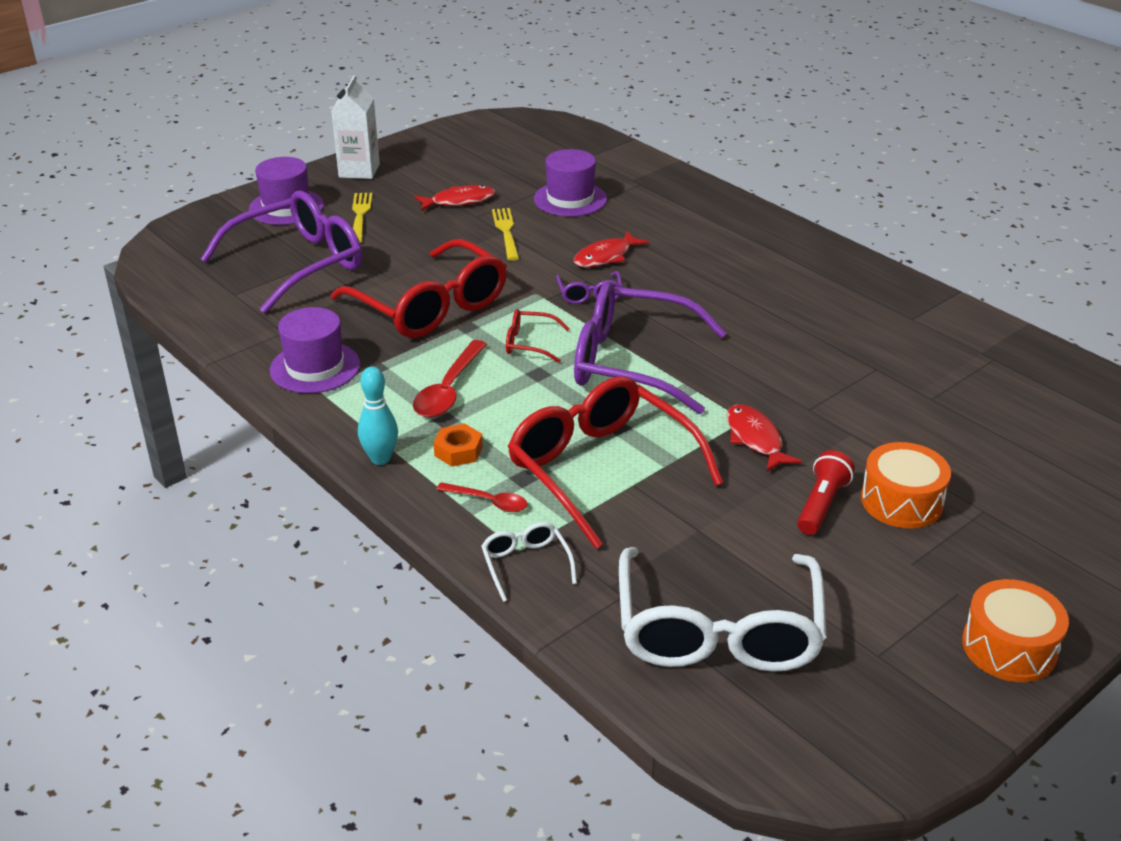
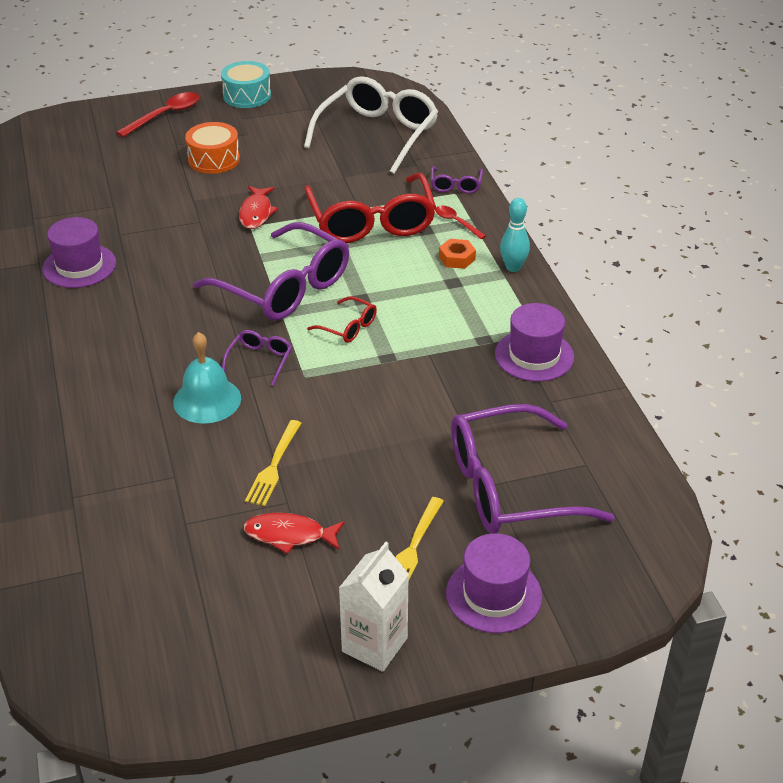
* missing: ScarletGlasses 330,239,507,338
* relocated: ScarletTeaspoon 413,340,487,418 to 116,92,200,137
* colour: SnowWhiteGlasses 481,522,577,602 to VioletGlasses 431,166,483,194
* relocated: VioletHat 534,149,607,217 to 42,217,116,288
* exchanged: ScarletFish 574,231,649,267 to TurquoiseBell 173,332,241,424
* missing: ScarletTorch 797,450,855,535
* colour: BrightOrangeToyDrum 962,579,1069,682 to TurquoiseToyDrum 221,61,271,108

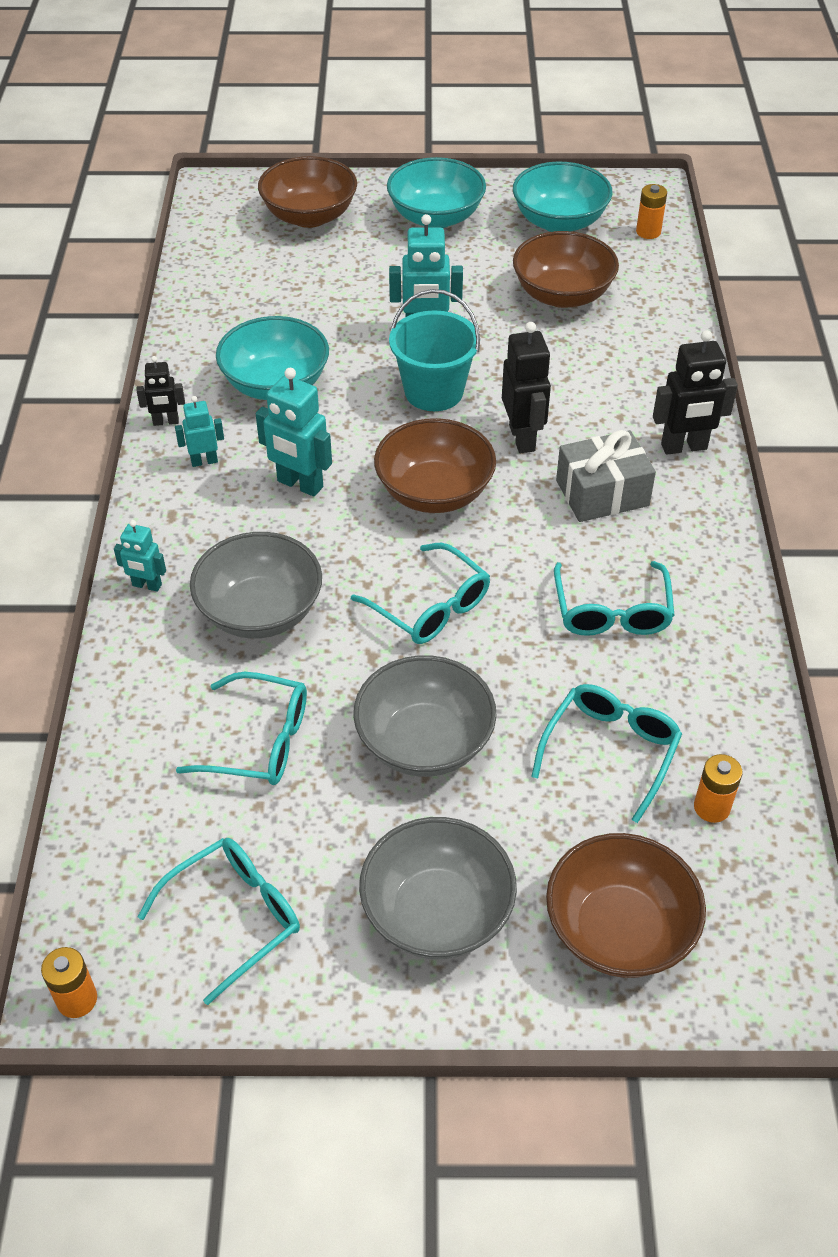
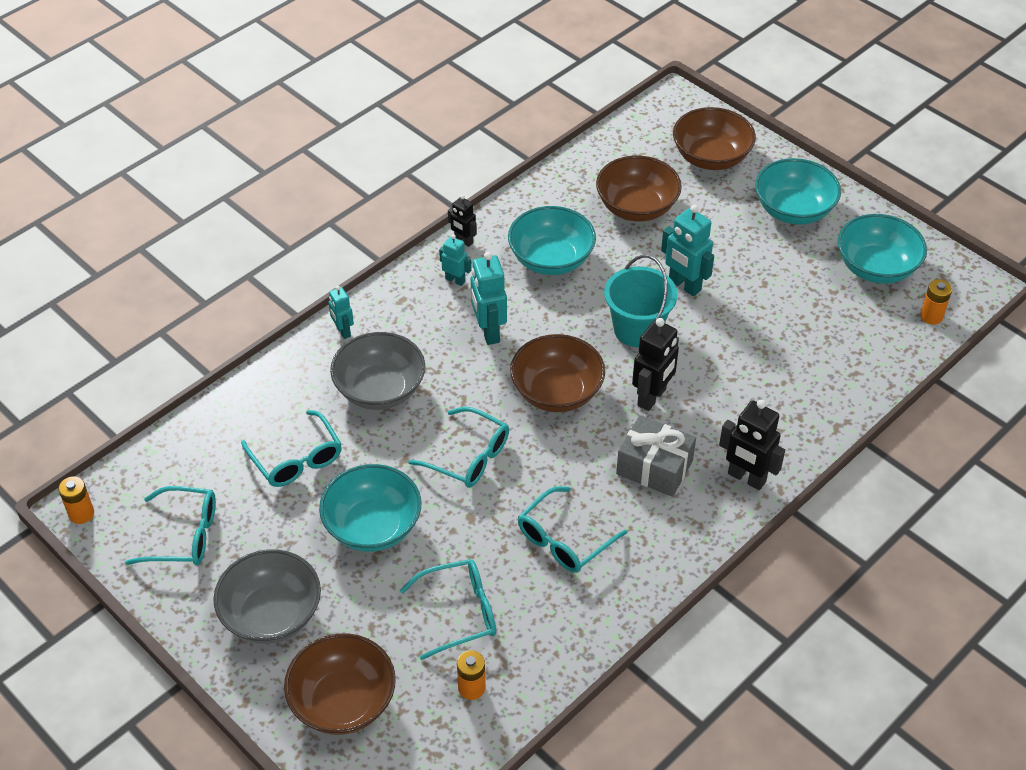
* spun: TurquoiseGlasses 351,543,490,644 = 408,407,509,488 60 degrees counterclockwise
* colour: AshGreyServingBowl 353,655,496,777 to TurquoiseServingBowl 319,464,422,552
* relocated: DarkBrownServingBowl 513,231,619,308 to 596,156,682,221

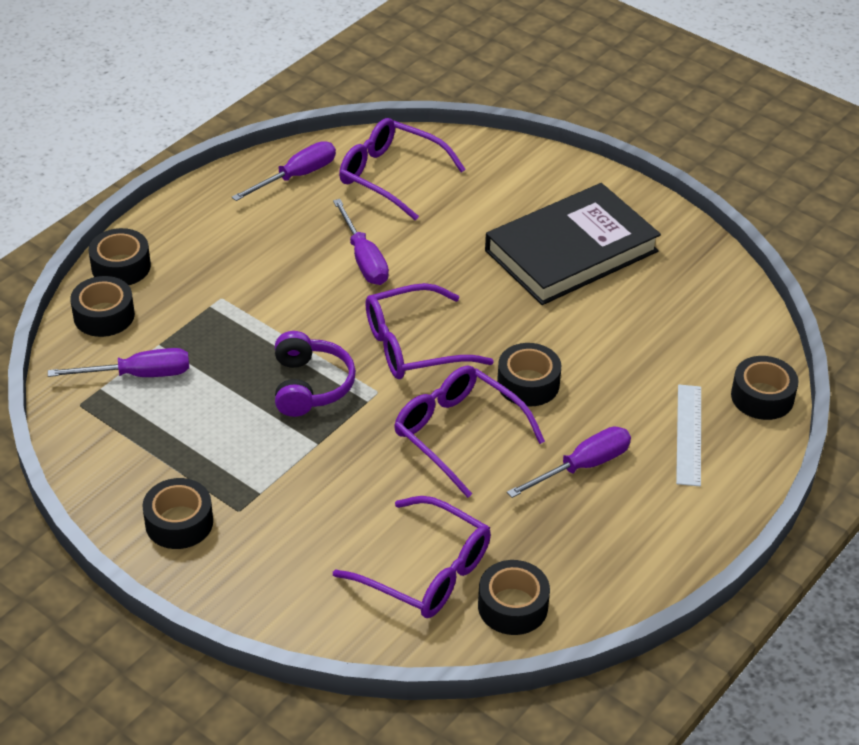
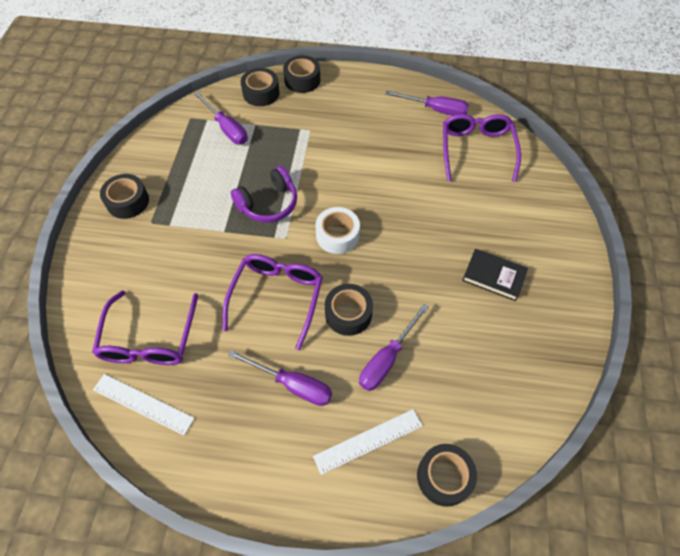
* relocated: VioletFlatScrewdriver 333,199,389,285 to 359,304,429,391
* exchanged: VioletGlasses 365,283,494,379 to SnowWhiteRollOfTape 315,207,360,254
* exchanged: JetBlackRollOfTape 478,560,550,635 to SnowWhiteRuler 93,374,195,435
* size: JetBlackHardcover 485,183,661,305 = 462,249,528,301 x0.48

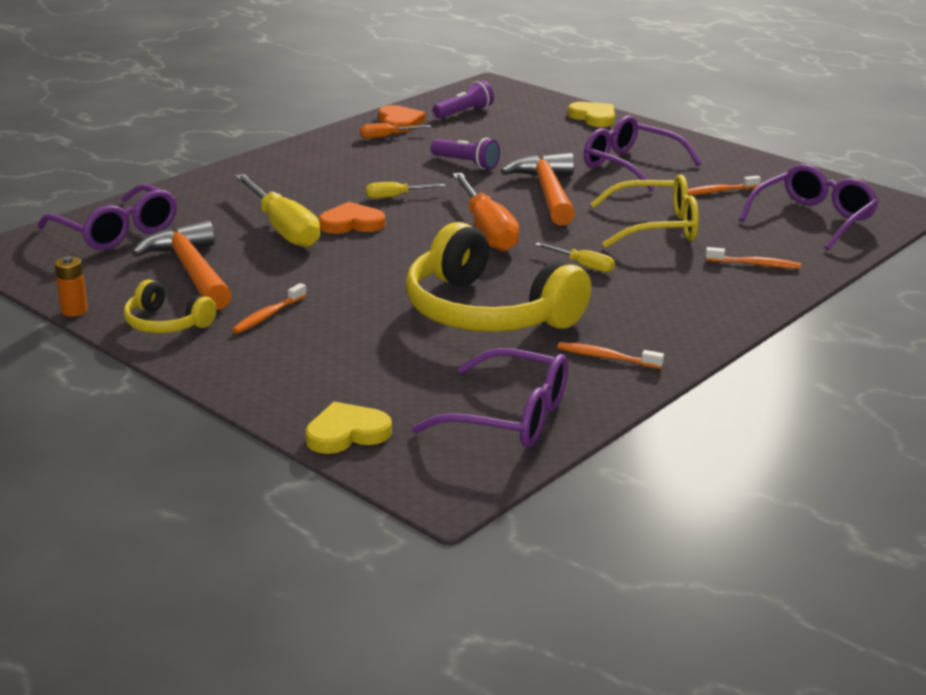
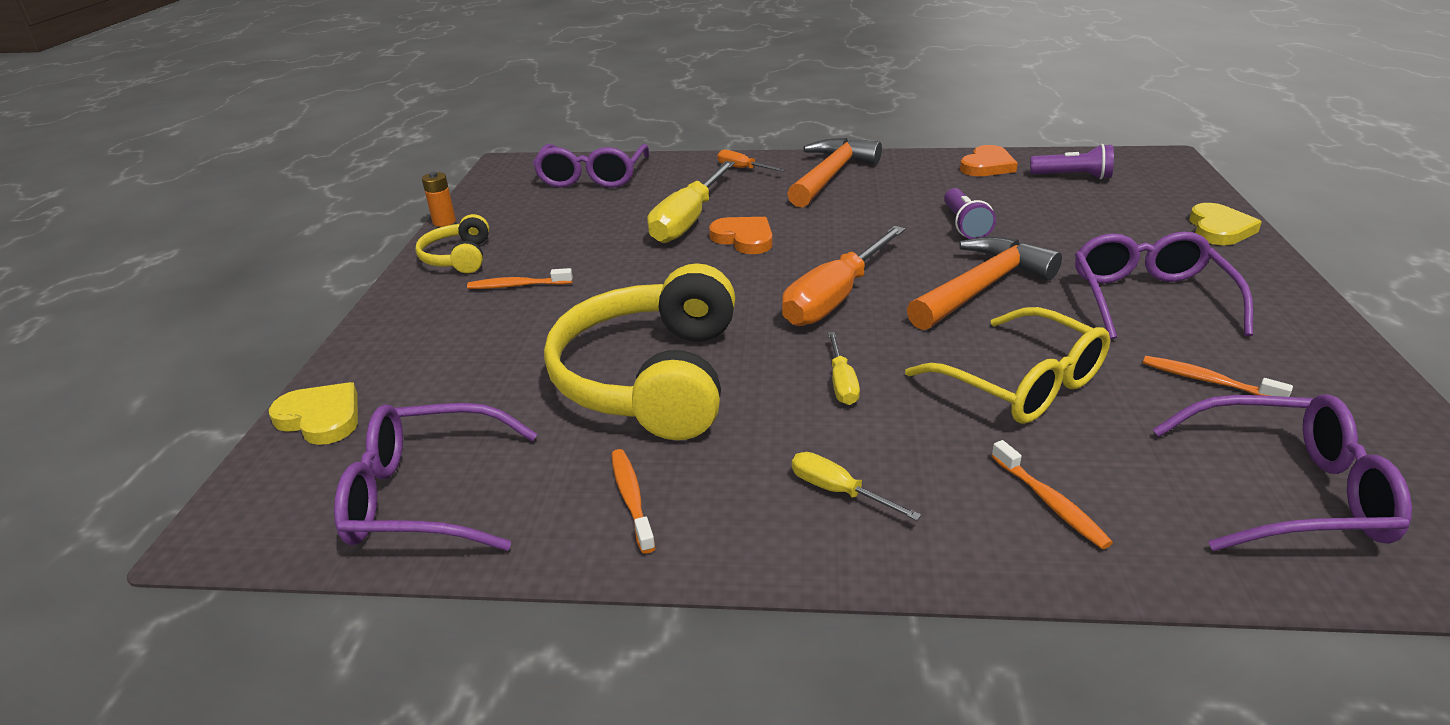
* relocated: BrightOrangeClawHammer 132,220,232,310 to 787,138,882,208
* relocated: BrightOrangeFlatScrewdriver 360,123,431,139 to 717,150,785,172
* relocated: BrightYellowFlatScrewdriver 366,182,445,199 to 792,452,922,521
* spun: VioletGlasses 412,348,568,448 = 334,403,537,551 105 degrees clockwise

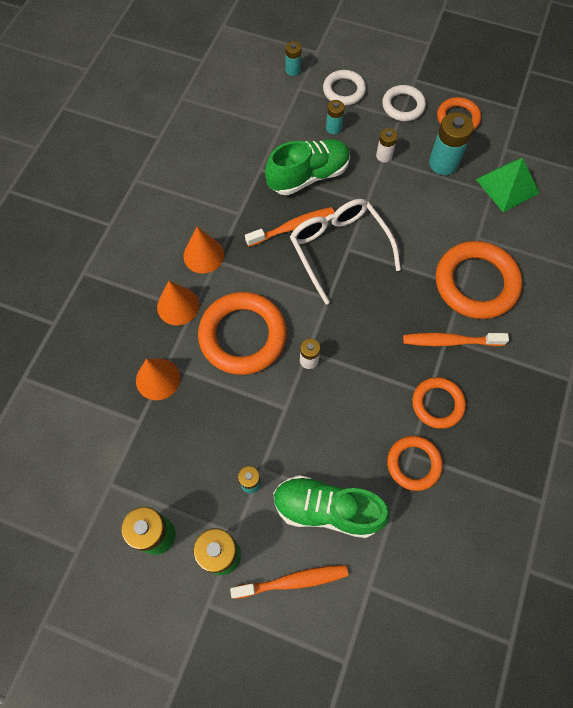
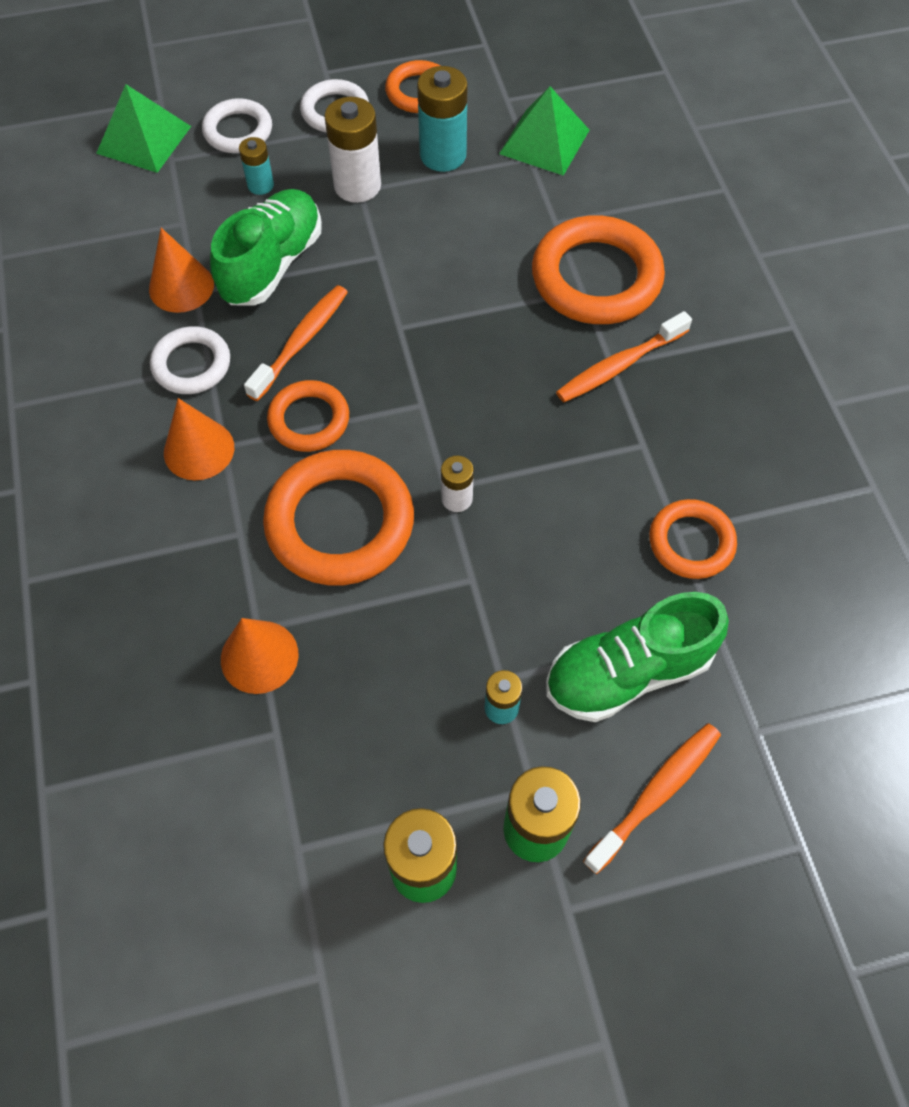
* relocated: BrightOrangeSolidCone 157,281,199,325 to 149,228,214,313
* exchanged: TurquoisePowerCell 286,41,302,76 to GreenPyramid 96,84,191,173
* missing: SnowWhiteGlasses 290,199,401,304
* size: SnowWhitePowerCell 376,128,397,162 = 324,97,381,203 x1.79
* relocated: BrightOrangeRing 412,377,466,429 to 267,380,349,452
* appeared: SnowWhiteRing 150,326,230,394

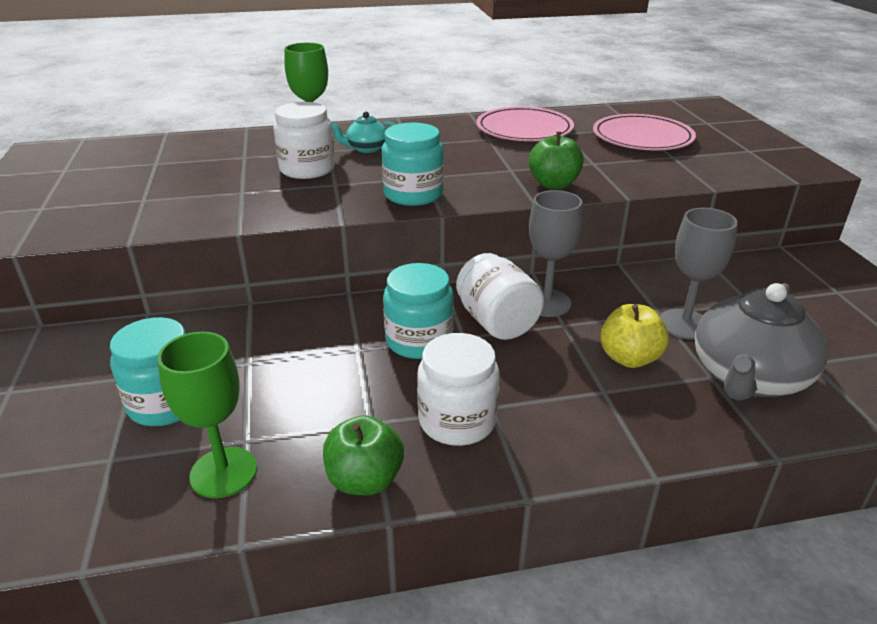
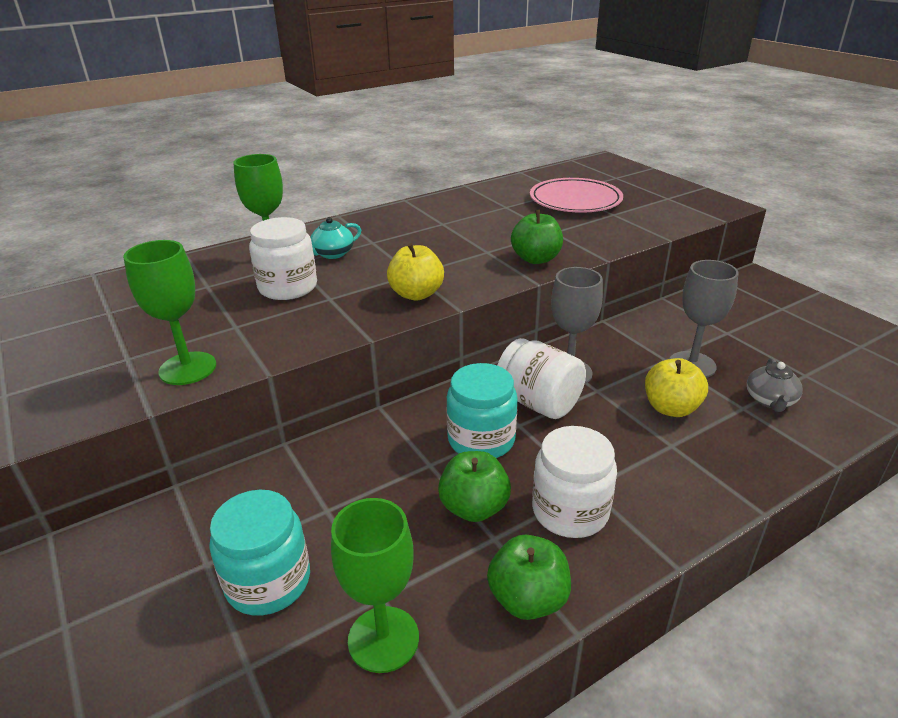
* exchanged: TurquoisePreserveJar 382,122,444,206 to BrightYellowAppleFruit 387,243,444,301
* missing: PinkDinnerPlate 476,107,574,141
* size: AshGreyChinaTeapot 695,283,828,401 = 747,358,803,412 x0.48
* appeared: GreenGoblet 123,240,216,385
* appeared: GreenAppleFruit 438,451,511,522

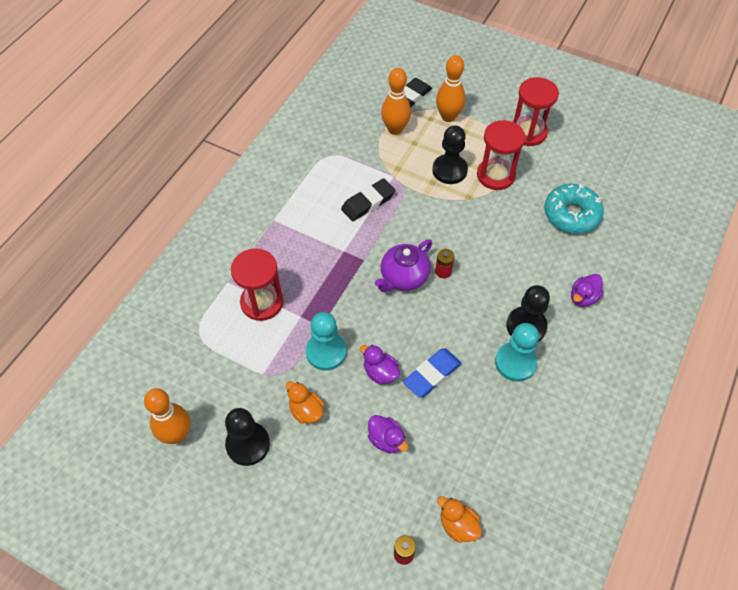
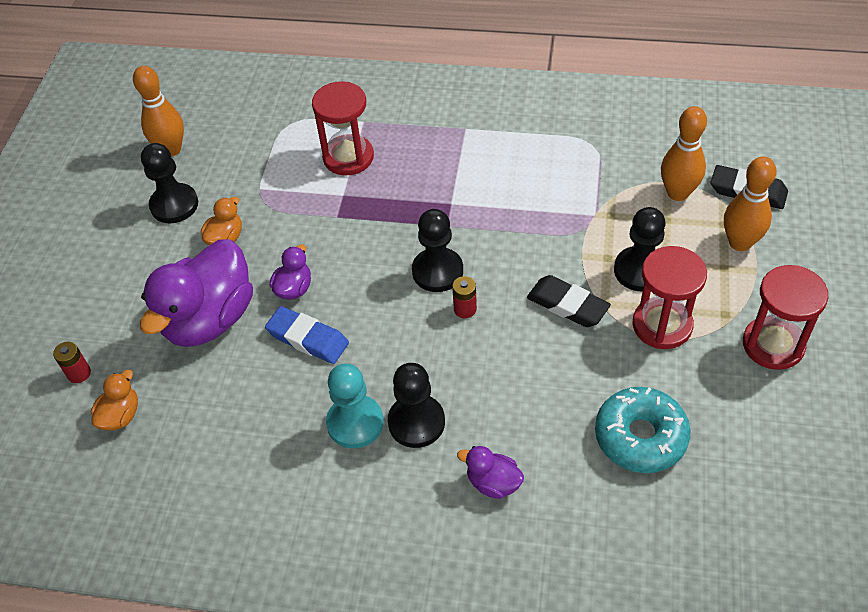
* missing: TurquoiseChessPawn 306,312,347,371
* relocated: JetBlackEraser 341,179,395,221 to 527,275,611,327
* size: VioletDuck 368,415,408,453 = 140,239,253,347 x2.22
* exchanged: VioletChinaTeapot 375,239,432,292 to JetBlackChessPawn 412,209,463,292

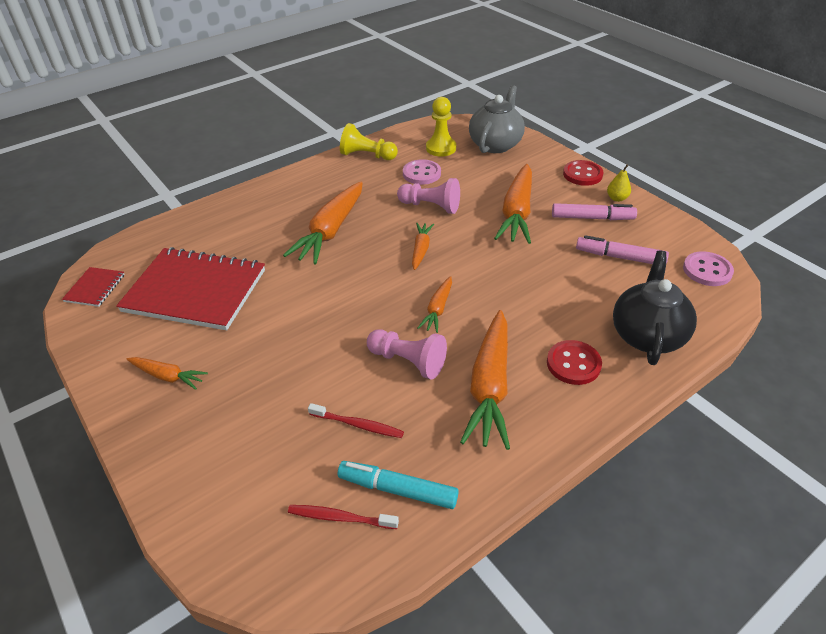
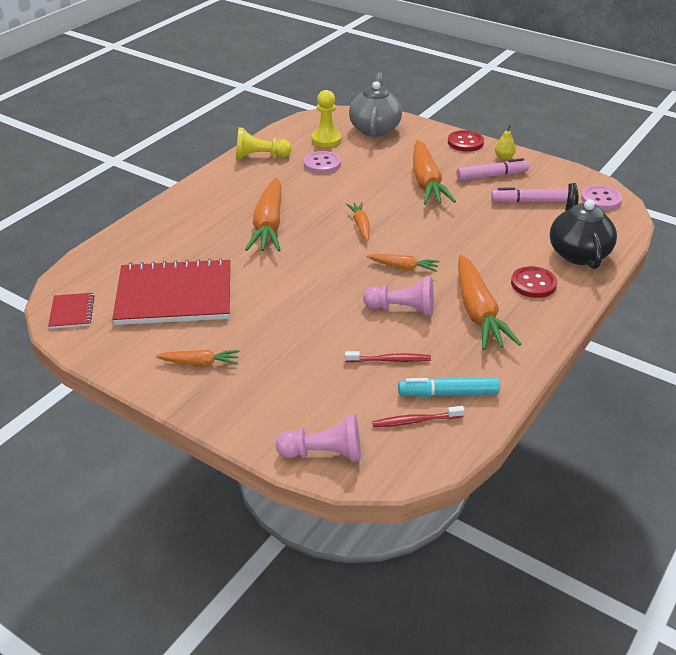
* relocated: PinkChessPawn 397,178,460,214 to 276,414,361,462
* spun: BrightOrangeCarrot 418,276,452,333 = 367,254,440,272 75 degrees counterclockwise

